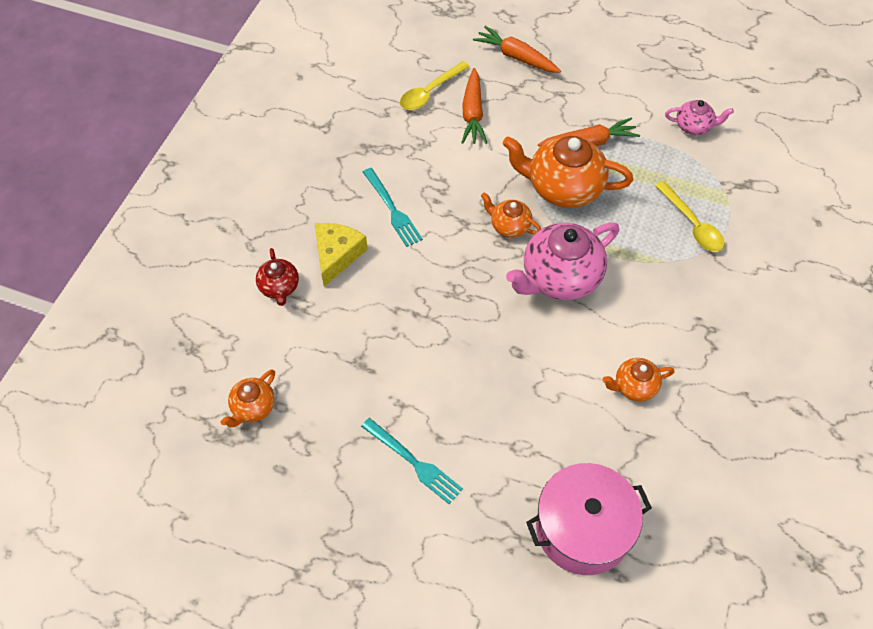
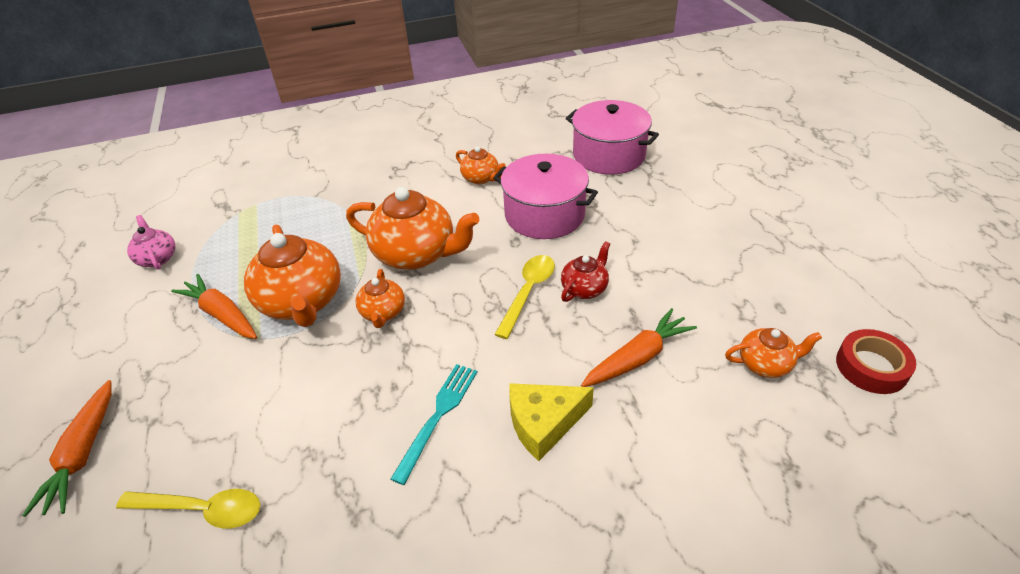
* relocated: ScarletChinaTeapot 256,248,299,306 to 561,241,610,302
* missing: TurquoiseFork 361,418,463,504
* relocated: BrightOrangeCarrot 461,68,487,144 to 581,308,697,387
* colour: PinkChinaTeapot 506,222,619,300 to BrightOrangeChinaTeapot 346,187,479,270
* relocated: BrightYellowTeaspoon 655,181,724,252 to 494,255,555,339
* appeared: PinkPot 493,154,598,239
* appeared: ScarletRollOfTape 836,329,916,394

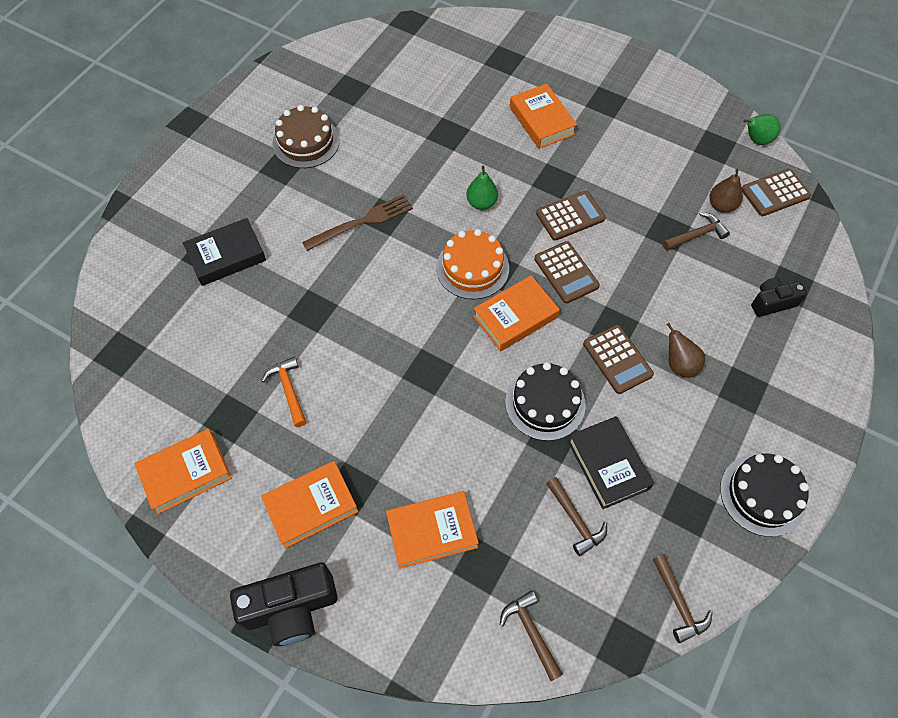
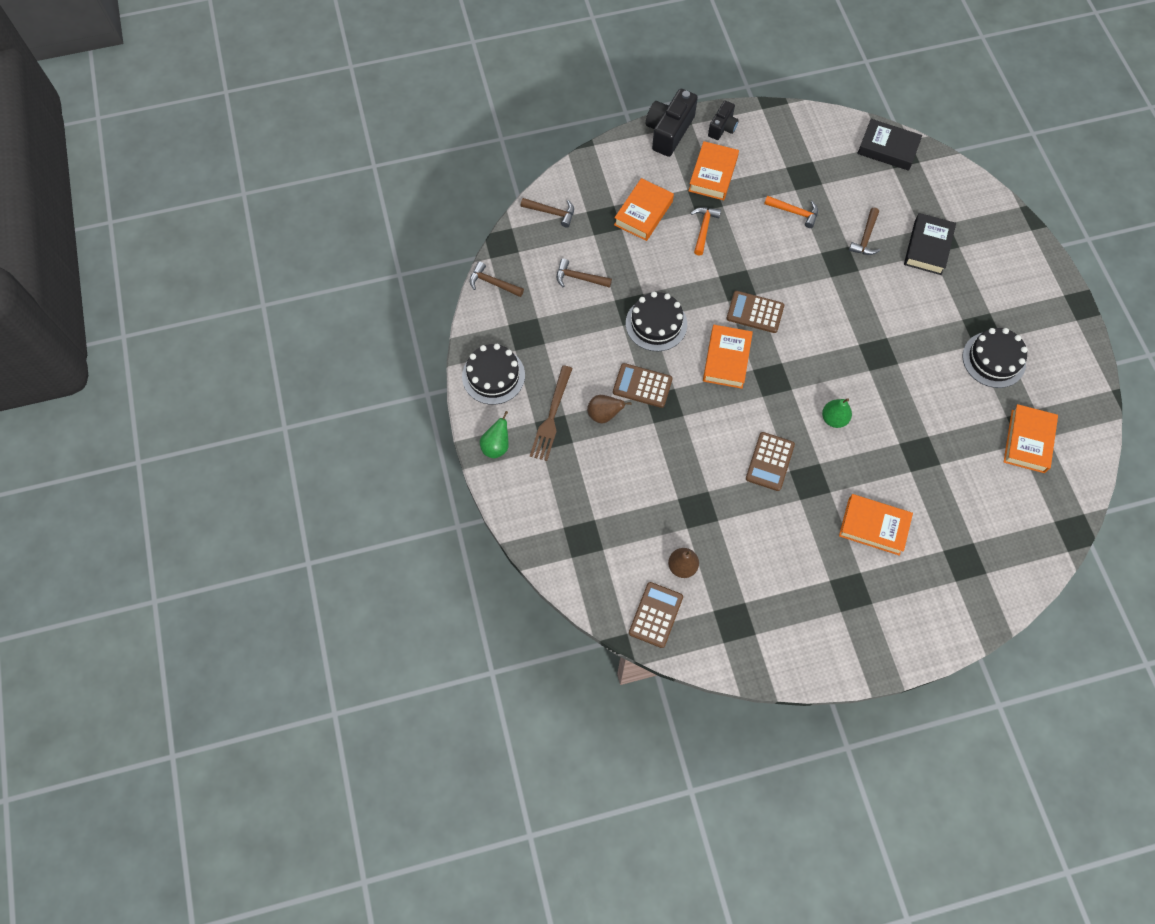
* relocated: BrightOrangeHardcover 134,429,232,514 to 1004,404,1058,473
* colour: DarkBrownLayerCake 272,105,340,168 to JetBlackLayerCake 962,328,1028,388
* relocated: DarkBrownFork 302,194,413,251 to 530,365,573,461
* missing: BrightOrangeLayerCake 436,229,509,299
* relocated: DarkBrownAddingMachine 534,241,600,304 to 727,291,784,333
* relocated: JetBlackHardcover 568,416,654,509 to 857,119,922,171
* relocated: DarkBrownClawHammer 663,212,730,251 to 849,208,880,255
* relocated: GreenToyPear 743,114,781,145 to 480,411,509,458
* relocated: JetBlackCamera 751,277,807,317 to 708,101,739,140
* appeared: BrightOrangeClawHammer 691,207,721,256

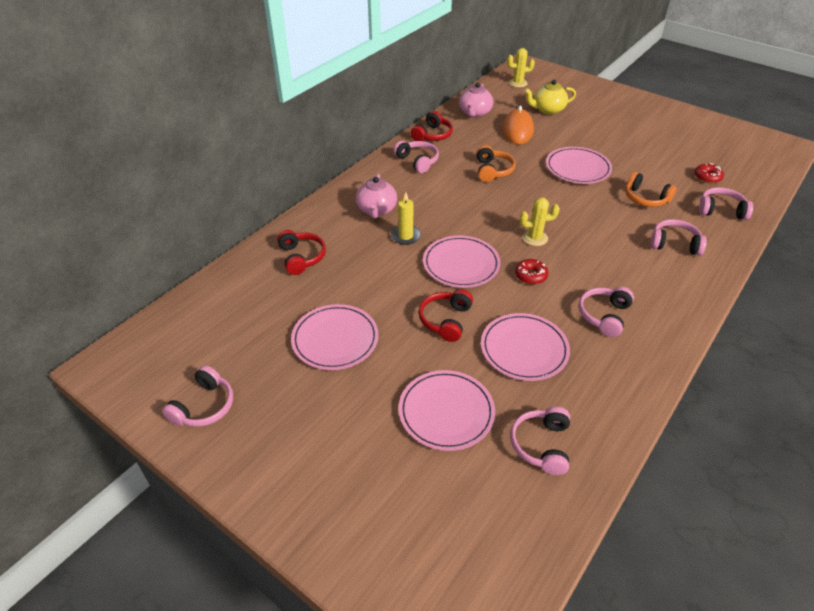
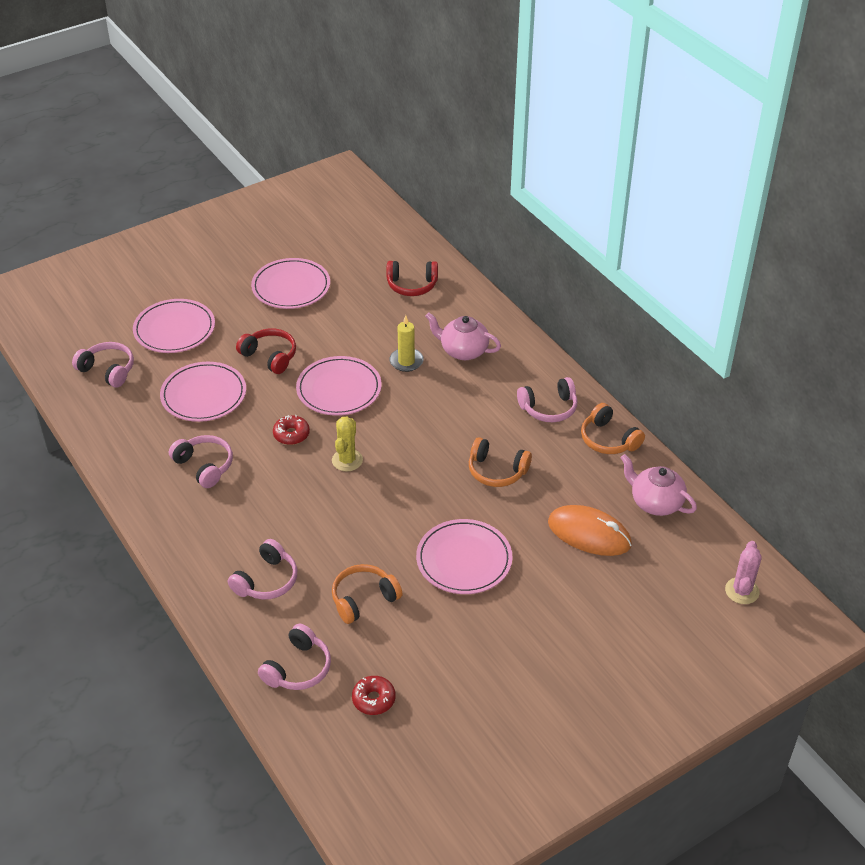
* missing: PinkHeadphones 162,366,233,427
* colour: ScarletHeadphones 411,111,453,141 to BrightOrangeHeadphones 581,403,645,454
* colour: BrightYellowPricklyPlant 507,48,535,88 to PinkPricklyPlant 725,541,762,604
* missing: BrightYellowChinaTeapot 524,80,576,115

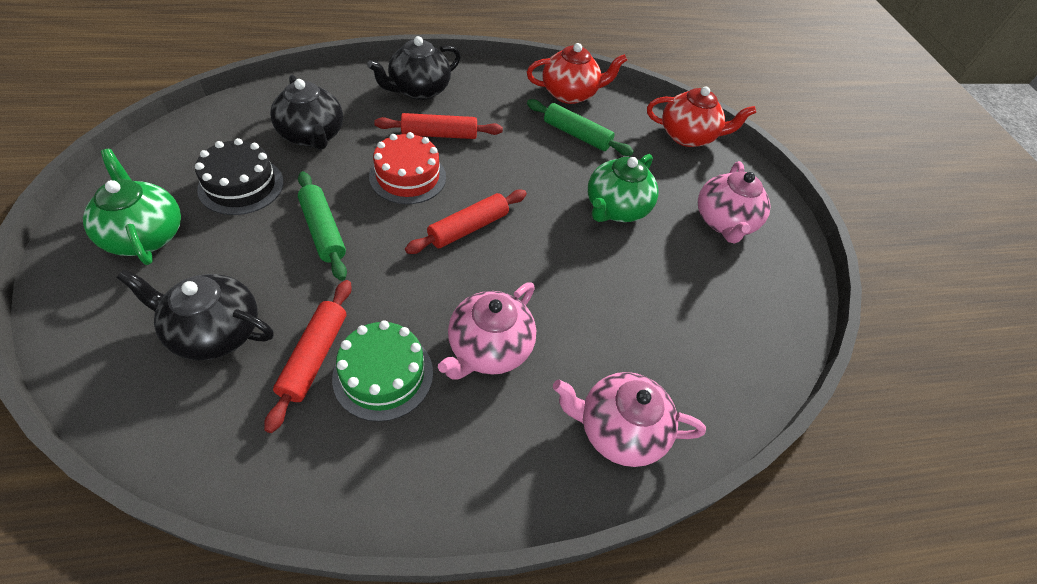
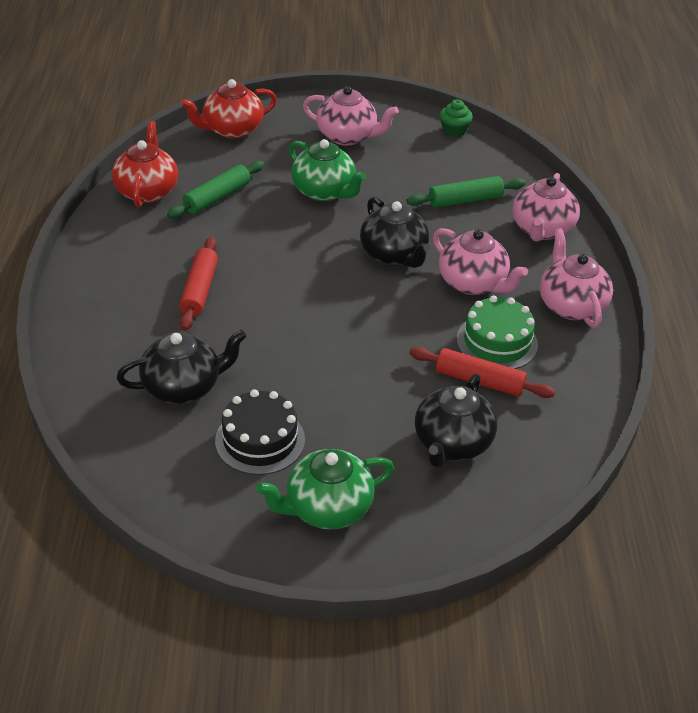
* relocated: GreenDoughRoller 298,171,347,281 to 407,176,525,208
* relocated: JetBlackChinaTeapot 367,36,461,100 to 360,197,430,268
* missing: ScarletLayerCake 369,132,446,204
* missing: ScarletDoughRoller 405,190,527,254
* spun: ScarletChinaTeapot 647,86,756,147 = 181,79,277,139 135 degrees counterclockwise
* appeared: GreenFairyCake 440,99,473,137
* appeared: PinkChinaTeapot 540,228,613,328

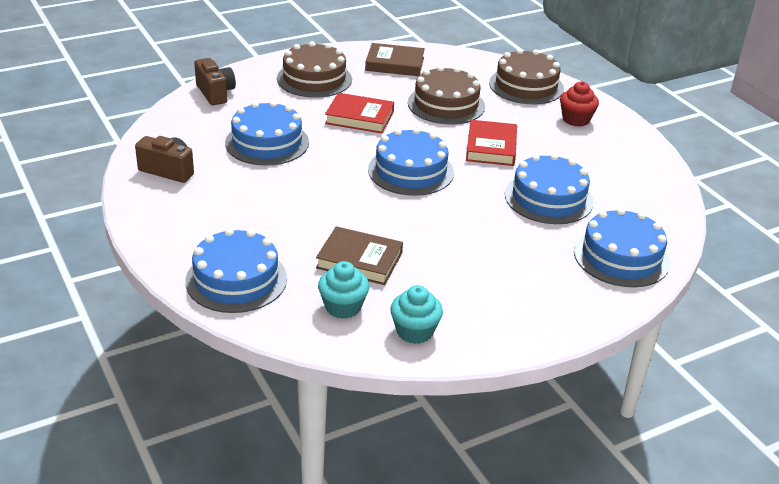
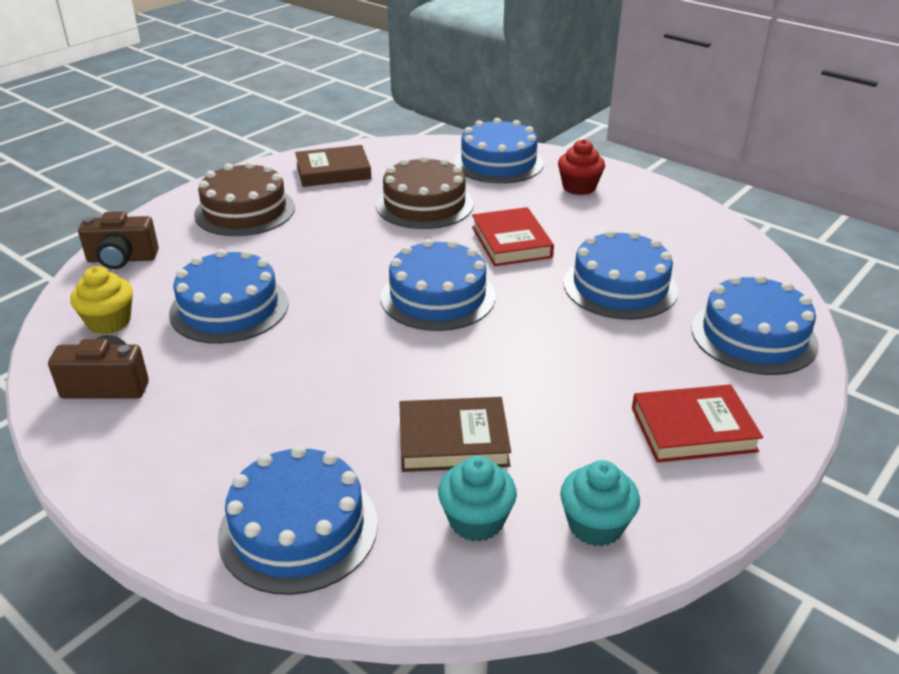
* spun: DarkBrownCamera 194,58,236,105 = 78,211,159,269 135 degrees clockwise
* relocated: ScarletHardcover 325,93,394,134 to 632,384,763,463
* colour: DarkBrownLayerCake 489,49,564,104 to RoyalBlueLayerCake 454,118,544,184
* appeared: BrightYellowFairyCake 70,266,133,334

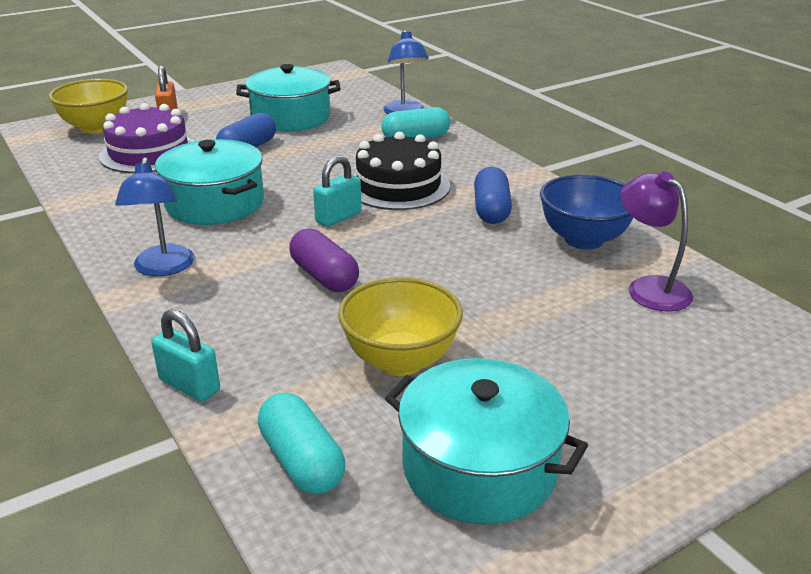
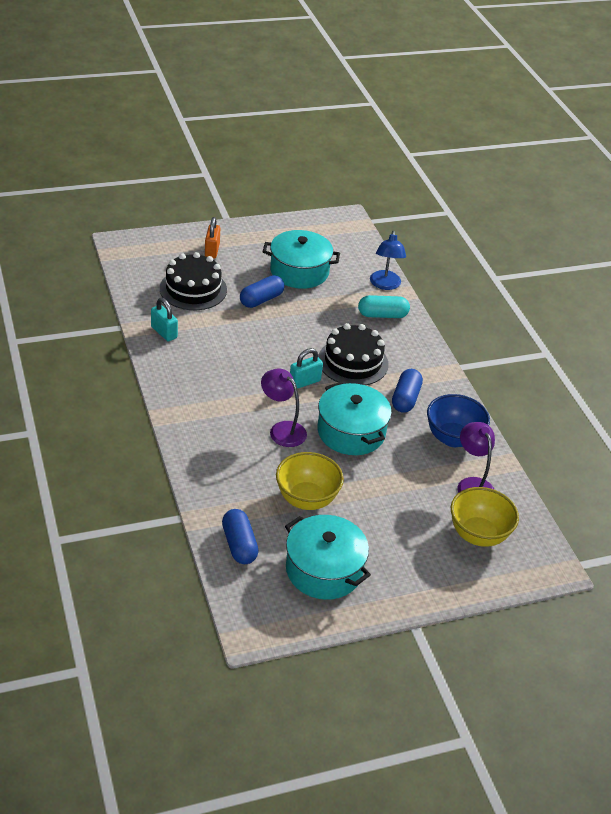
* relocated: BrightYellowServingBowl 49,79,128,134 to 451,487,519,547
* colour: VioletLayerCake 99,103,194,173 to JetBlackLayerCake 160,252,227,310
* missing: RoyalBlueReadingLamp 115,157,194,276
* relocated: TurquoiseLock 151,309,220,402 to 151,298,178,341
* relocated: TurquoisePot 155,139,264,225 to 318,382,392,455
* colour: TurquoiseCapsule 258,393,345,494 to RoyalBlueCapsule 222,509,259,564
* exchanged: VioletCapsule 289,229,359,292 to VioletReadingLamp 261,369,307,447

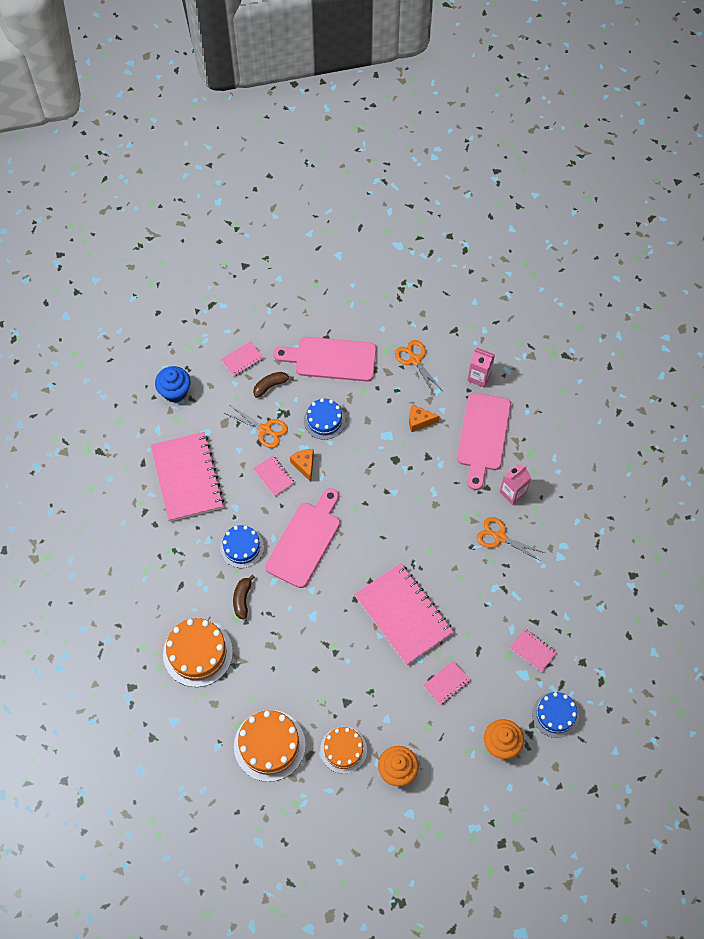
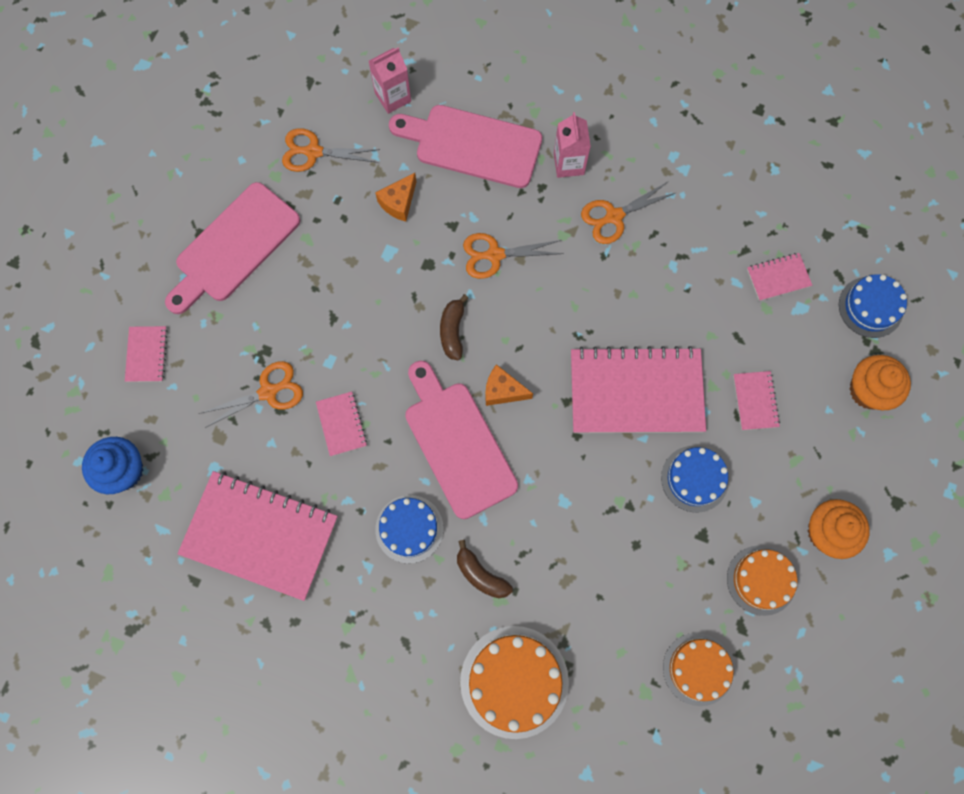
* size: BrightOrangeLayerCake 234,710,306,782 = 663,633,734,706 x0.65
* relocated: DarkBrownBananaFruit 253,372,294,398 to 440,294,468,360
* spun: PinkNotebook 253,456,294,496 = 316,392,367,456 75 degrees clockwise
* relocated: BrightOrangeCheeseWedge 290,449,314,482 to 485,364,533,406
* relocated: RoyalBlueLayerCake 304,398,346,440 to 661,446,729,513
* spun: PinkBreadBoard 457,393,511,490 = 389,105,542,188 150 degrees clockwise
* appeared: BrightOrangePairOfScissors 463,233,564,279

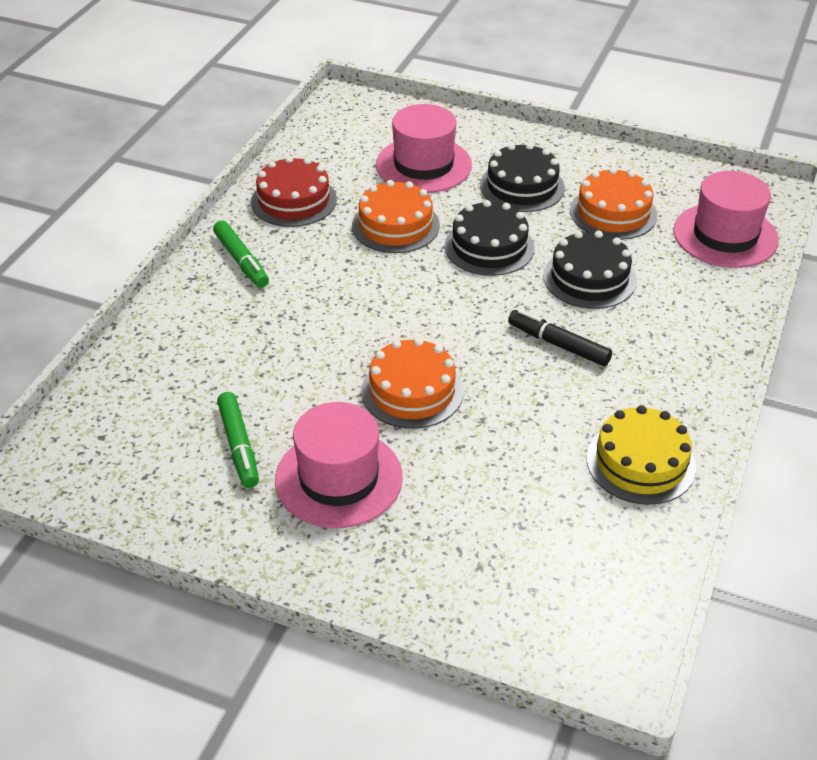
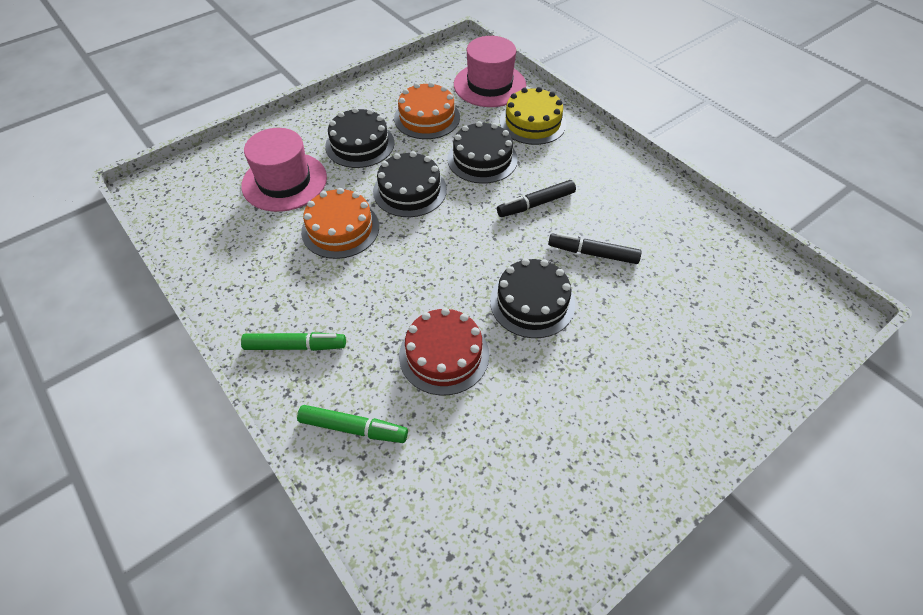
* relocated: GreenMarker 217,392,259,488 to 297,405,408,443
* relocated: ScarletLayerCake 251,156,337,227 to 399,308,489,395
* missing: PinkHat 275,402,403,528
* colour: BrightOrangeLayerCake 361,338,463,429 to JetBlackLayerCake 490,258,575,338
* relocated: BrightYellowLayerCake 587,405,696,505 to 500,87,567,145
* appeared: JetBlackMarker 548,233,642,264

